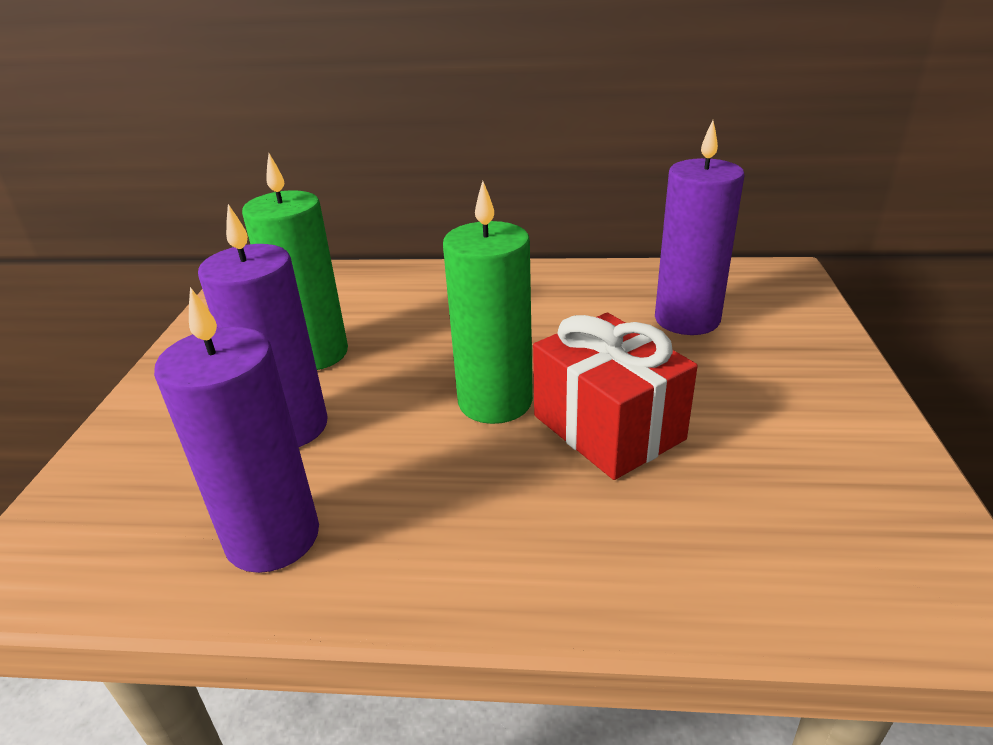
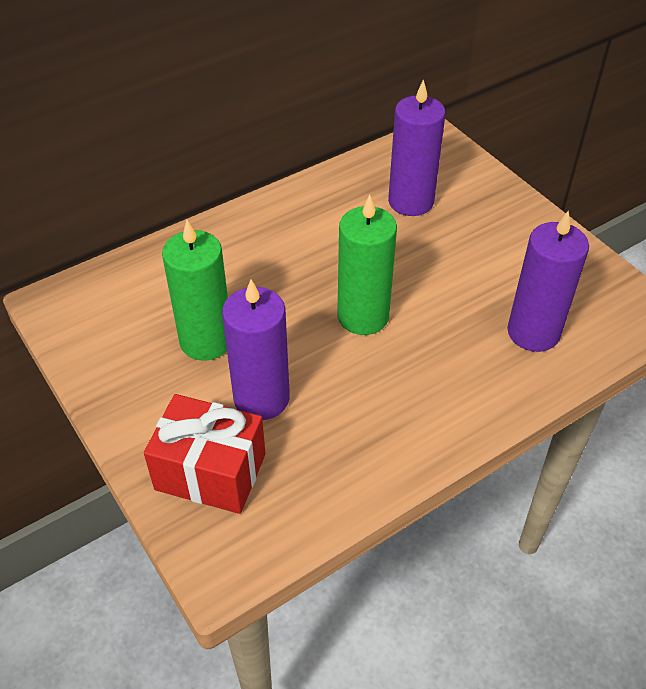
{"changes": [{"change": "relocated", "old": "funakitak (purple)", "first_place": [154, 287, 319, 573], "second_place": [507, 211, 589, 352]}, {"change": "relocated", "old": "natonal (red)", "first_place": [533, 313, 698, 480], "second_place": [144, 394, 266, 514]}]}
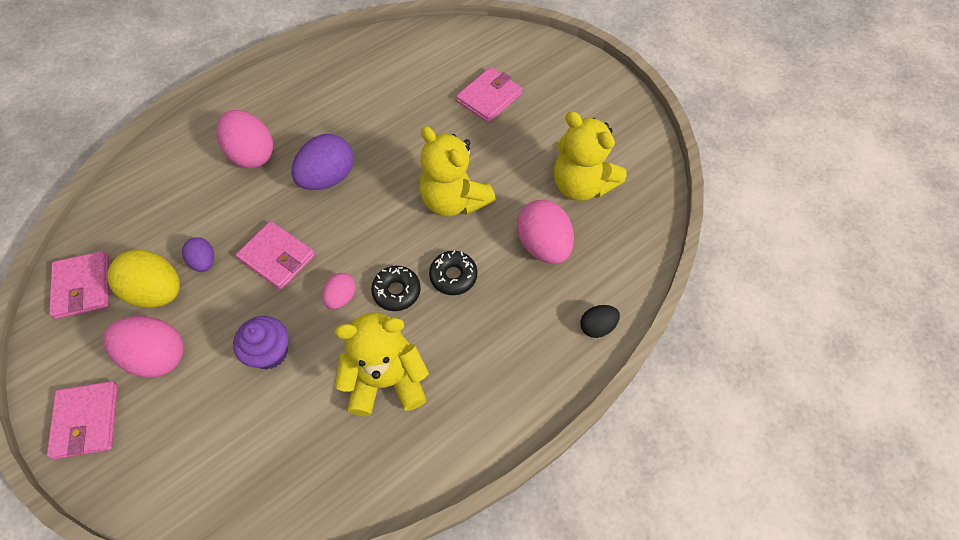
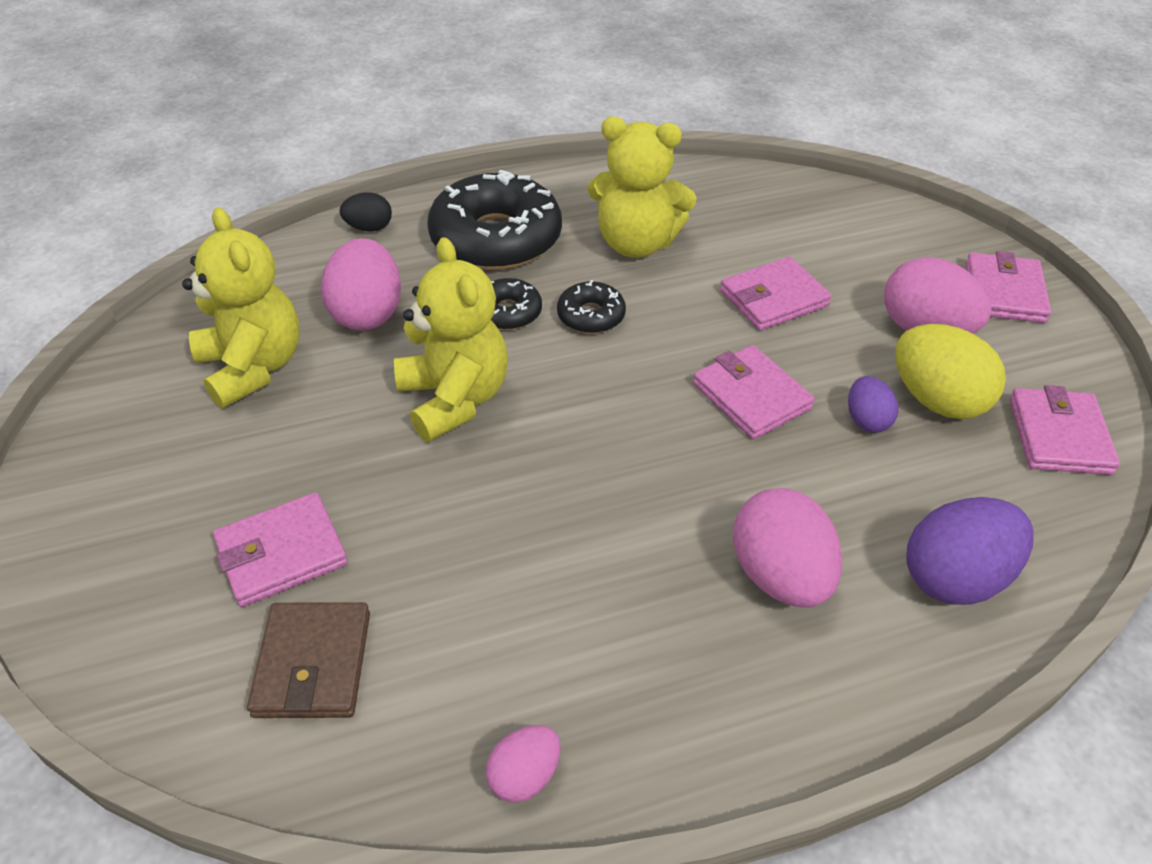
{"changes": [{"change": "appeared", "new": "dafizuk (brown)", "second_place": [247, 602, 370, 718]}, {"change": "appeared", "new": "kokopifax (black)", "second_place": [427, 170, 562, 270]}, {"change": "relocated", "old": "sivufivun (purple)", "first_place": [291, 134, 354, 190], "second_place": [906, 497, 1034, 605]}, {"change": "relocated", "old": "sivufivun (pink)", "first_place": [322, 273, 356, 309], "second_place": [486, 725, 561, 803]}, {"change": "exchanged", "old": "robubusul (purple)", "new": "dafizuk (pink)", "first_place": [233, 316, 288, 369], "second_place": [720, 257, 832, 331]}]}
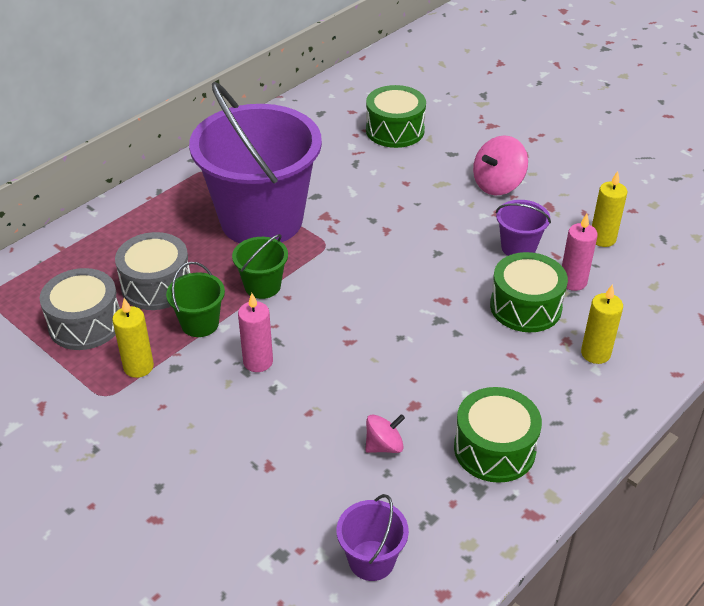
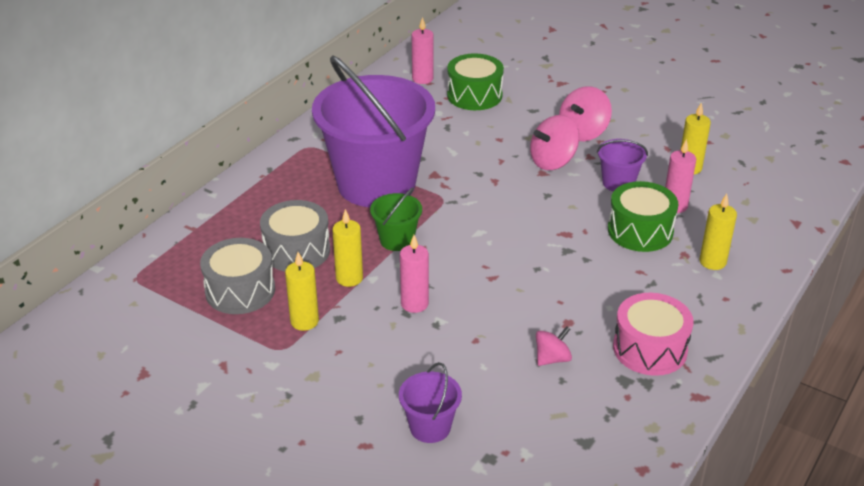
{"changes": [{"change": "appeared", "new": "funakitak (pink)", "second_place": [412, 17, 434, 84]}, {"change": "appeared", "new": "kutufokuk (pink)", "second_place": [530, 115, 579, 170]}, {"change": "relocated", "old": "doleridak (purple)", "first_place": [337, 494, 409, 581], "second_place": [399, 362, 462, 443]}, {"change": "exchanged", "old": "doleridak (green)", "new": "funakitak (yellow)", "first_place": [166, 262, 225, 337], "second_place": [332, 209, 363, 287]}, {"change": "colour", "old": "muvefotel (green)", "new": "muvefotel (pink)", "first_place": [454, 387, 542, 483], "second_place": [613, 293, 694, 376]}]}
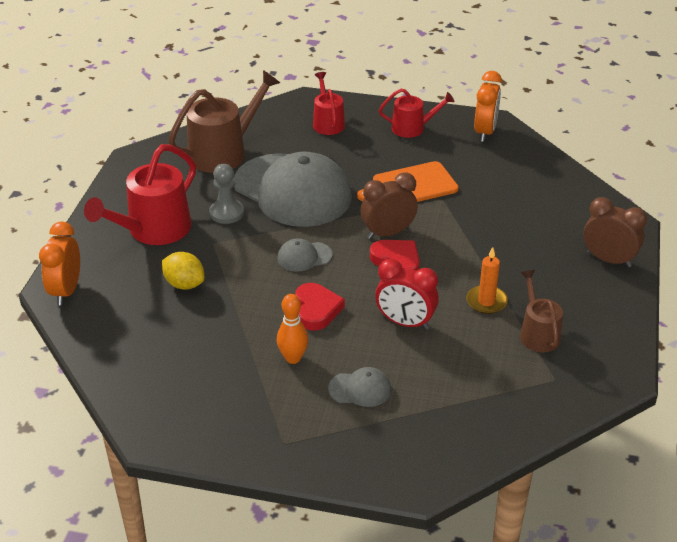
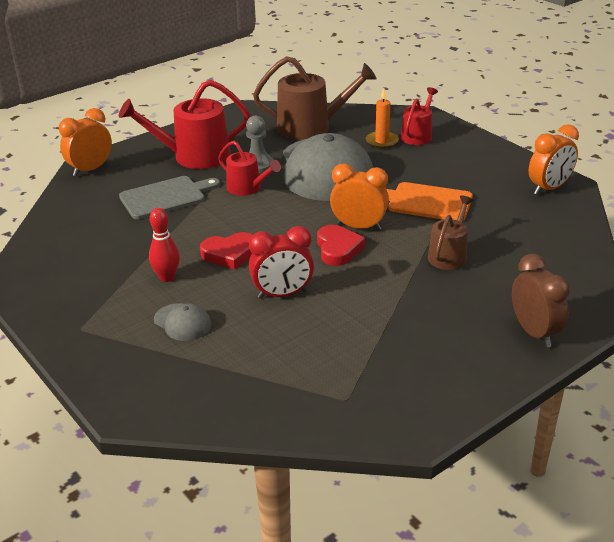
{"changes": [{"change": "missing", "old": "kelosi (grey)", "first_place": [277, 238, 333, 272]}, {"change": "relocated", "old": "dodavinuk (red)", "first_place": [379, 89, 454, 138], "second_place": [218, 141, 281, 196]}, {"change": "relocated", "old": "funakitak (orange)", "first_place": [466, 247, 508, 314], "second_place": [366, 89, 399, 149]}, {"change": "relocated", "old": "dodavinuk (brown)", "first_place": [520, 270, 563, 352], "second_place": [428, 196, 474, 270]}, {"change": "exchanged", "old": "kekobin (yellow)", "new": "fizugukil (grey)", "first_place": [162, 252, 205, 290], "second_place": [119, 176, 220, 219]}, {"change": "colour", "old": "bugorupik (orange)", "new": "bugorupik (red)", "first_place": [277, 294, 308, 364], "second_place": [149, 208, 180, 282]}, {"change": "colour", "old": "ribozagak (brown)", "new": "ribozagak (orange)", "first_place": [361, 172, 418, 239], "second_place": [330, 163, 389, 230]}, {"change": "spun", "old": "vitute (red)", "first_place": [295, 283, 345, 331], "second_place": [200, 232, 252, 270], "degrees": 45}, {"change": "spun", "old": "ribozagak (red)", "first_place": [375, 259, 439, 330], "second_place": [249, 226, 314, 299], "degrees": -75}]}
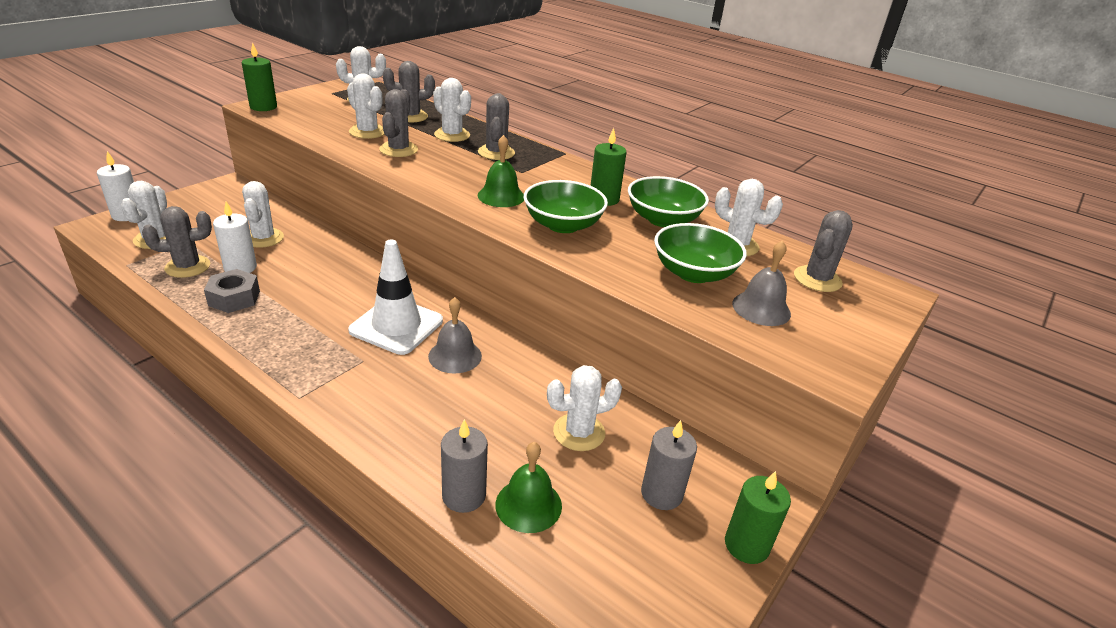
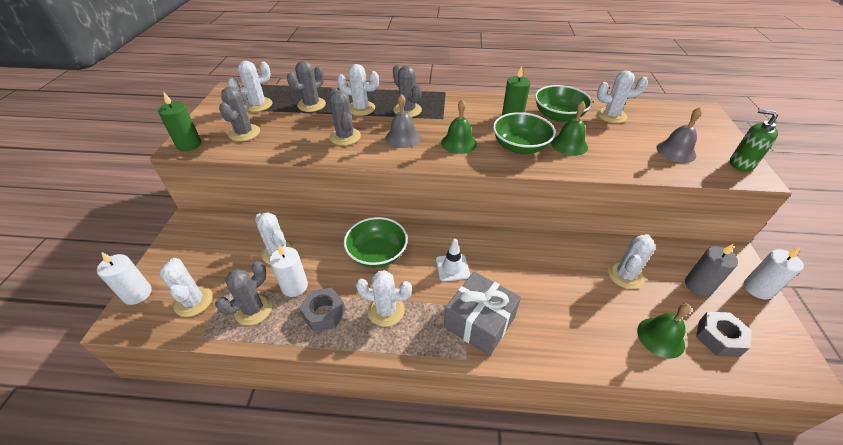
{"changes": [{"change": "missing", "old": "funakitak (grey)", "first_place": [441, 419, 488, 513]}, {"change": "appeared", "new": "natonal (grey)", "second_place": [444, 271, 521, 356]}, {"change": "appeared", "new": "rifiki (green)", "second_place": [551, 101, 588, 156]}, {"change": "appeared", "new": "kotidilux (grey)", "second_place": [696, 312, 751, 357]}, {"change": "appeared", "new": "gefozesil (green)", "second_place": [730, 109, 778, 172]}, {"change": "relocated", "old": "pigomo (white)", "first_place": [347, 73, 384, 139], "second_place": [356, 270, 412, 327]}, {"change": "relocated", "old": "rifiki (grey)", "first_place": [428, 297, 482, 374], "second_place": [386, 94, 421, 148]}, {"change": "relocated", "old": "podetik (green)", "first_place": [654, 223, 747, 283], "second_place": [344, 217, 408, 268]}, {"change": "relocated", "old": "pigomo (grey)", "first_place": [794, 210, 853, 292], "second_place": [219, 87, 260, 142]}, {"change": "colour", "old": "funakitak (green)", "new": "funakitak (white)", "first_place": [725, 471, 791, 564], "second_place": [744, 247, 804, 300]}, {"change": "size", "old": "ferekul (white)", "first_place": [348, 240, 443, 355], "second_place": [436, 239, 470, 281], "factor": 0.56}]}
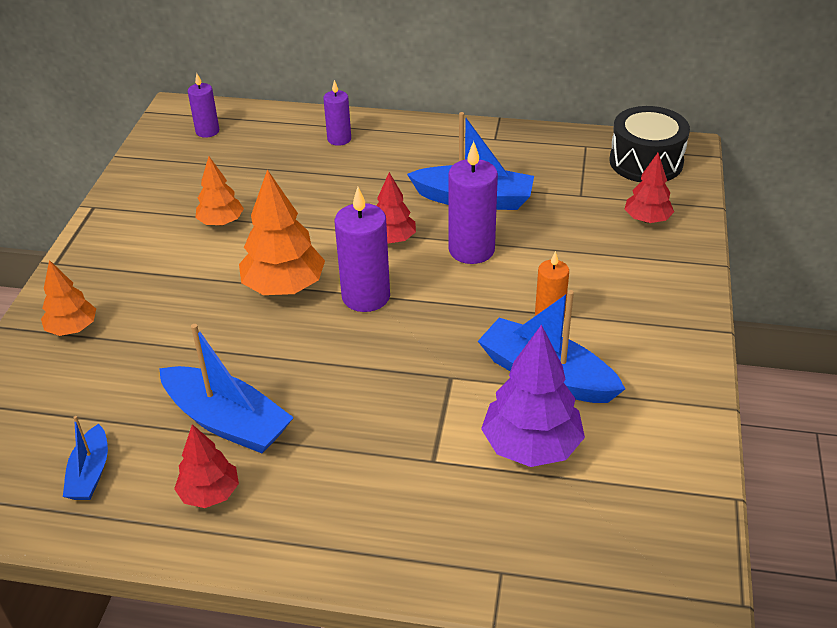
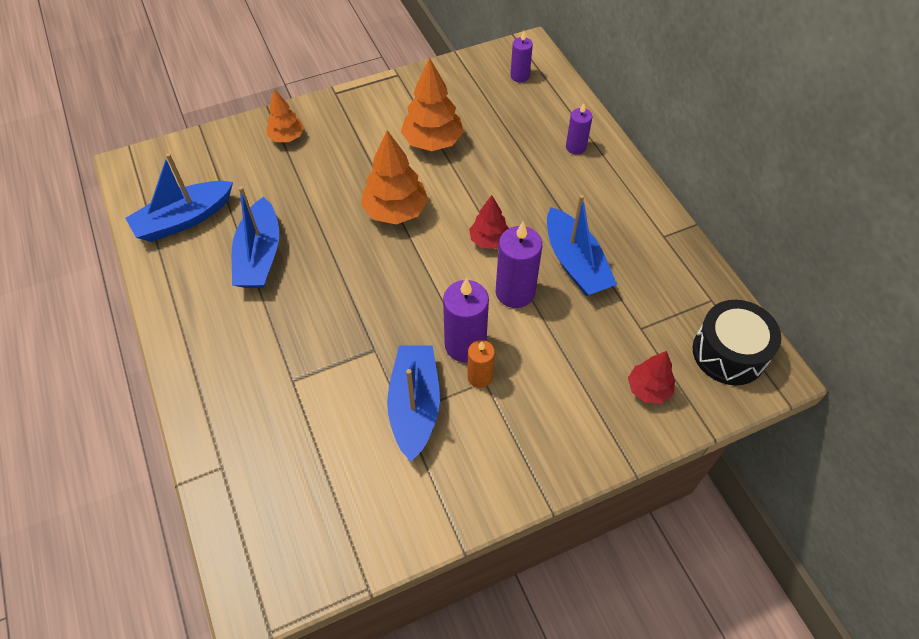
{"changes": [{"change": "missing", "old": "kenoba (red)", "first_place": [174, 424, 239, 508]}, {"change": "missing", "old": "kenoba (purple)", "first_place": [481, 325, 585, 467]}, {"change": "relocated", "old": "funakitak (purple)", "first_place": [335, 187, 390, 312], "second_place": [443, 278, 489, 362]}, {"change": "size", "old": "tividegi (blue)", "first_place": [63, 416, 108, 500], "second_place": [125, 153, 233, 242], "factor": 1.77}, {"change": "size", "old": "kenoba (orange)", "first_place": [195, 156, 244, 226], "second_place": [401, 57, 464, 151], "factor": 1.65}]}
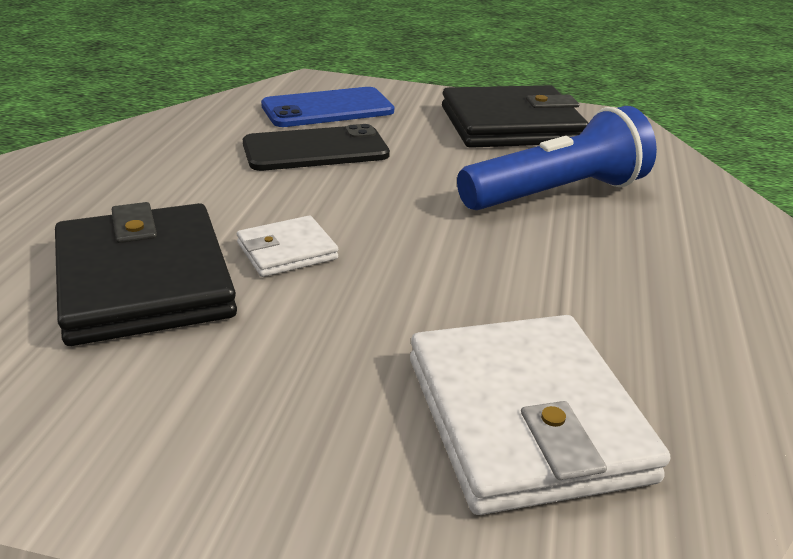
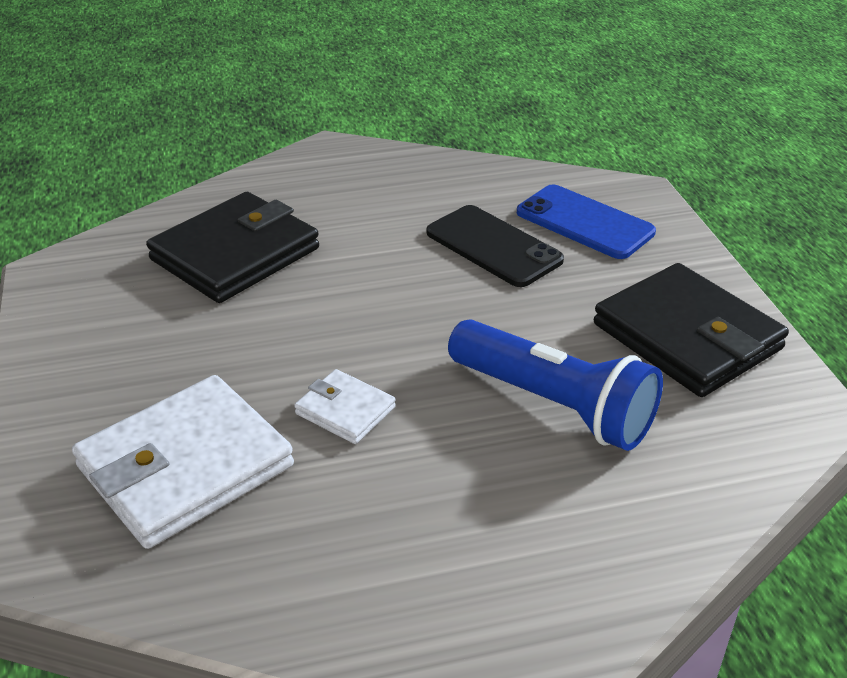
{"changes": [{"change": "relocated", "old": "dafizuk (white)", "first_place": [237, 216, 338, 277], "second_place": [294, 369, 396, 444]}]}
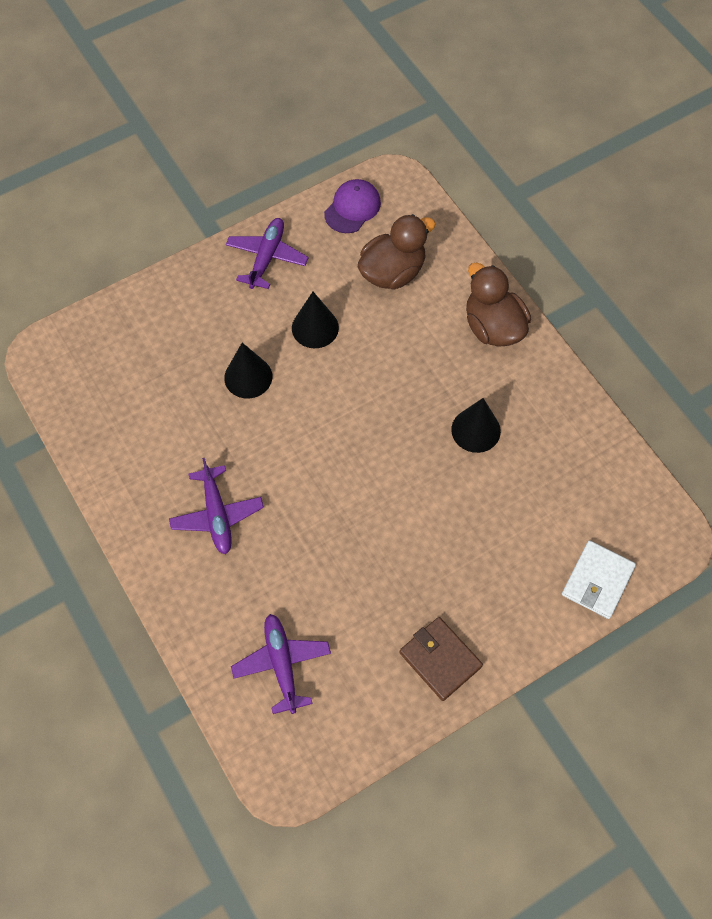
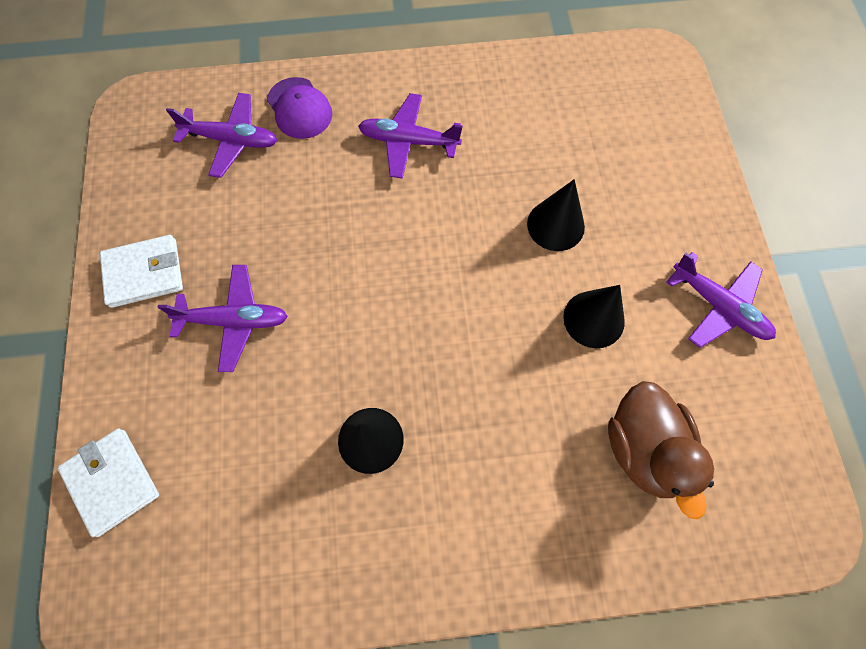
{"changes": [{"change": "missing", "old": "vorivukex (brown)", "first_place": [466, 263, 531, 347]}, {"change": "appeared", "new": "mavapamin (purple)", "second_place": [157, 265, 288, 372]}, {"change": "relocated", "old": "kelosi (purple)", "first_place": [324, 179, 381, 233], "second_place": [267, 77, 332, 139]}, {"change": "colour", "old": "dafizuk (brown)", "new": "dafizuk (white)", "first_place": [400, 617, 483, 701], "second_place": [100, 235, 183, 308]}]}
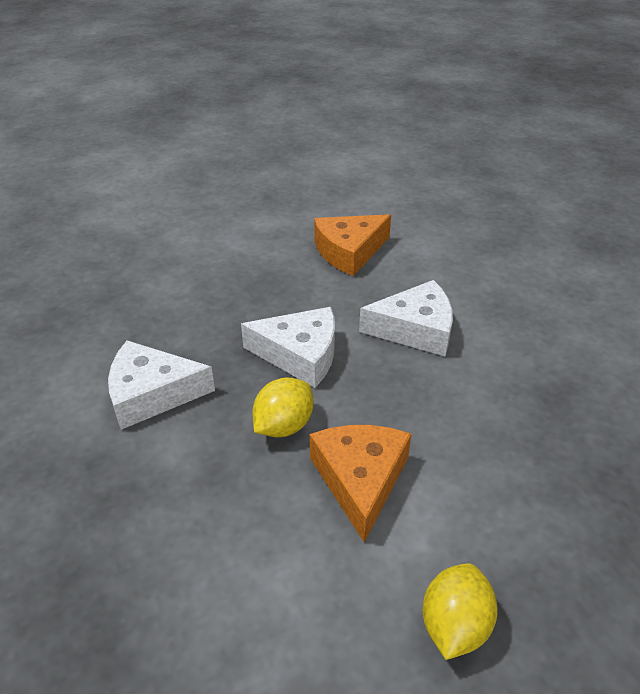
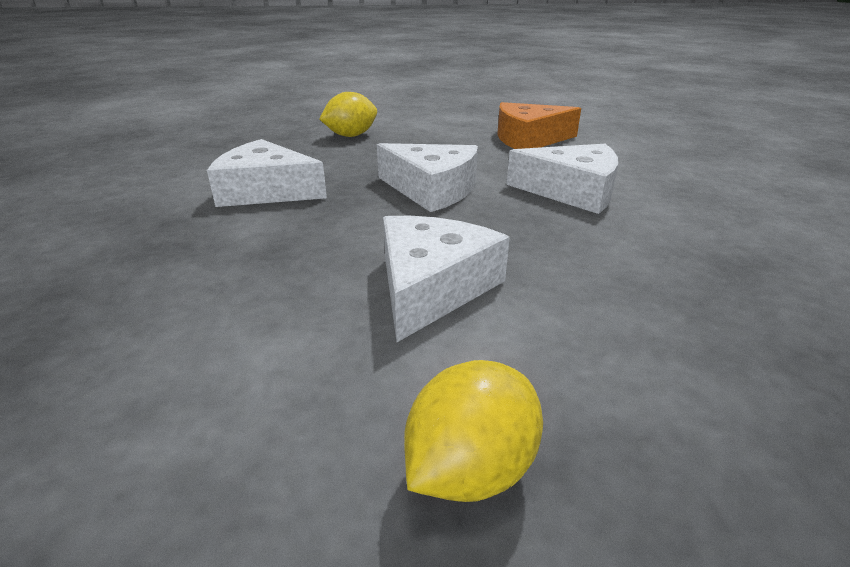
{"changes": [{"change": "relocated", "old": "kekobin (yellow)", "first_place": [252, 377, 313, 437], "second_place": [319, 92, 377, 137]}, {"change": "colour", "old": "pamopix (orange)", "new": "pamopix (white)", "first_place": [310, 425, 412, 542], "second_place": [383, 216, 510, 342]}]}
